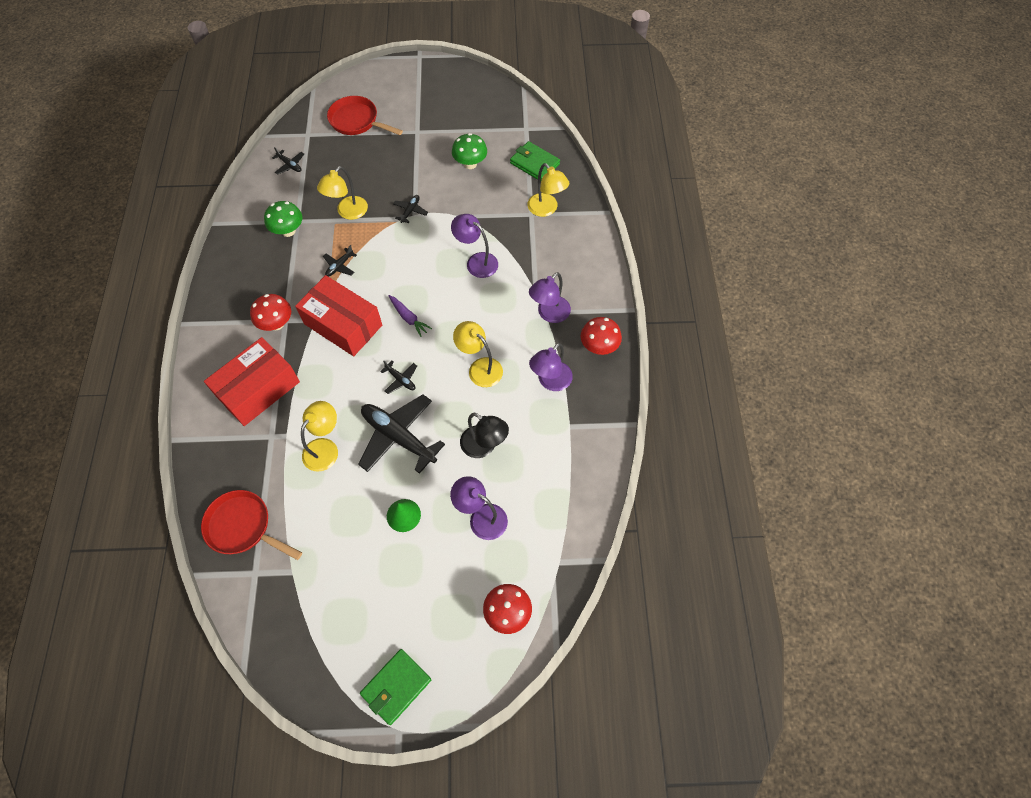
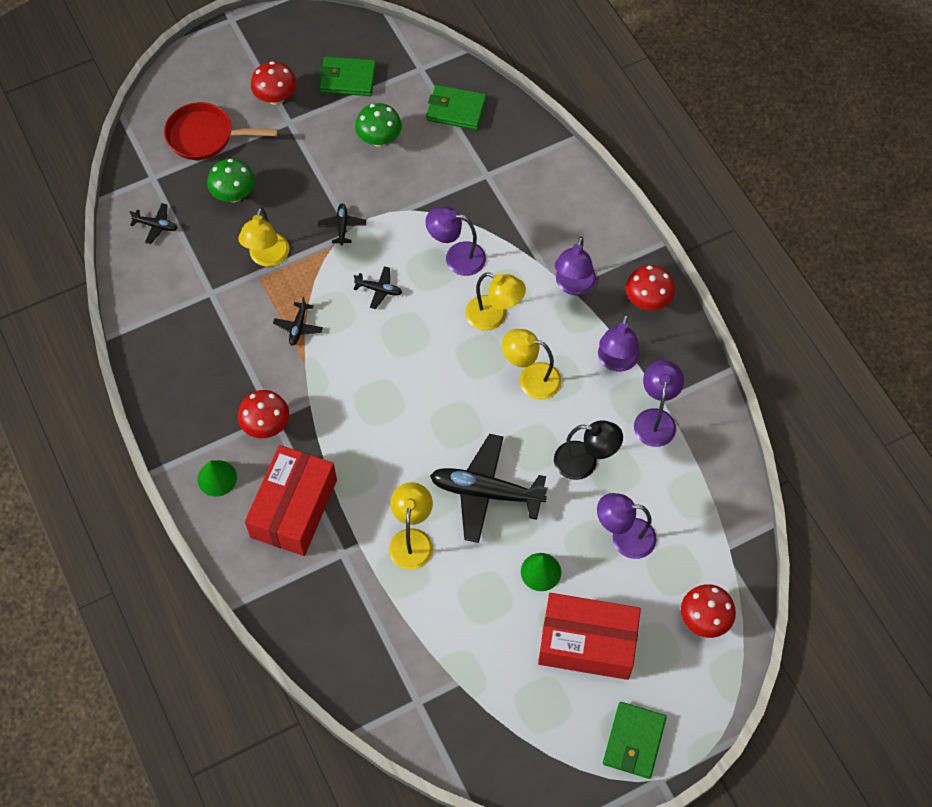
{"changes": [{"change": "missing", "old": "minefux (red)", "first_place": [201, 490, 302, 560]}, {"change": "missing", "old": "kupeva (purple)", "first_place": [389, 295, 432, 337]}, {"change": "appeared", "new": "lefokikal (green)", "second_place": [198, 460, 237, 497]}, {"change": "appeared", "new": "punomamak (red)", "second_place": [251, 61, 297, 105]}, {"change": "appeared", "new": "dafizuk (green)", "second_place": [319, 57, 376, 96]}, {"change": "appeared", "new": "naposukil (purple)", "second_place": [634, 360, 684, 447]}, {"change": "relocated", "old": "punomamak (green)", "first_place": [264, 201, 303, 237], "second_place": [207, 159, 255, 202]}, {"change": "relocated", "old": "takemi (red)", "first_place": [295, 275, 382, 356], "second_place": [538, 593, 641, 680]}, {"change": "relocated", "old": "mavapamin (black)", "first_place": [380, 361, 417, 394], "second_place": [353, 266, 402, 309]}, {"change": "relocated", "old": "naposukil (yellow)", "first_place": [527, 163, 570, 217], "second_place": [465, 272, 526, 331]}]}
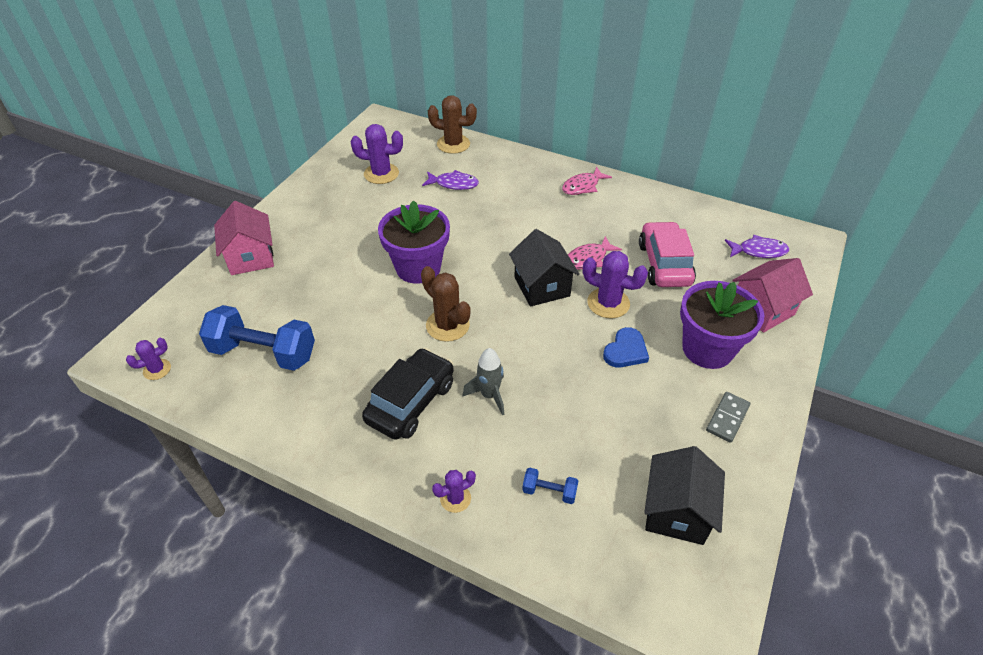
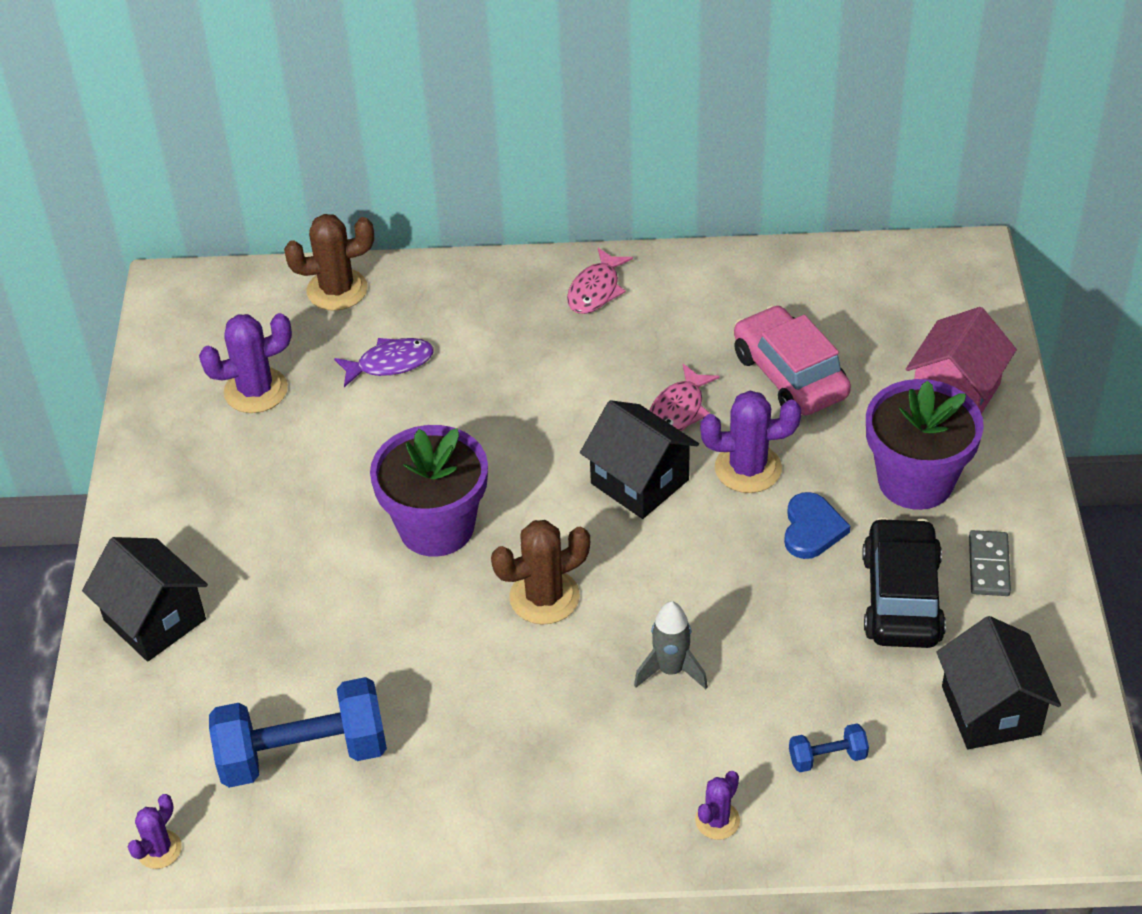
{"changes": [{"change": "missing", "old": "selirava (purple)", "first_place": [725, 235, 789, 258]}, {"change": "relocated", "old": "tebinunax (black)", "first_place": [362, 348, 454, 440], "second_place": [862, 517, 946, 648]}, {"change": "colour", "old": "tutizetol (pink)", "new": "tutizetol (black)", "first_place": [214, 201, 274, 275], "second_place": [82, 537, 208, 662]}, {"change": "spun", "old": "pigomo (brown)", "first_place": [421, 266, 470, 342], "second_place": [491, 520, 590, 625], "degrees": -45}]}
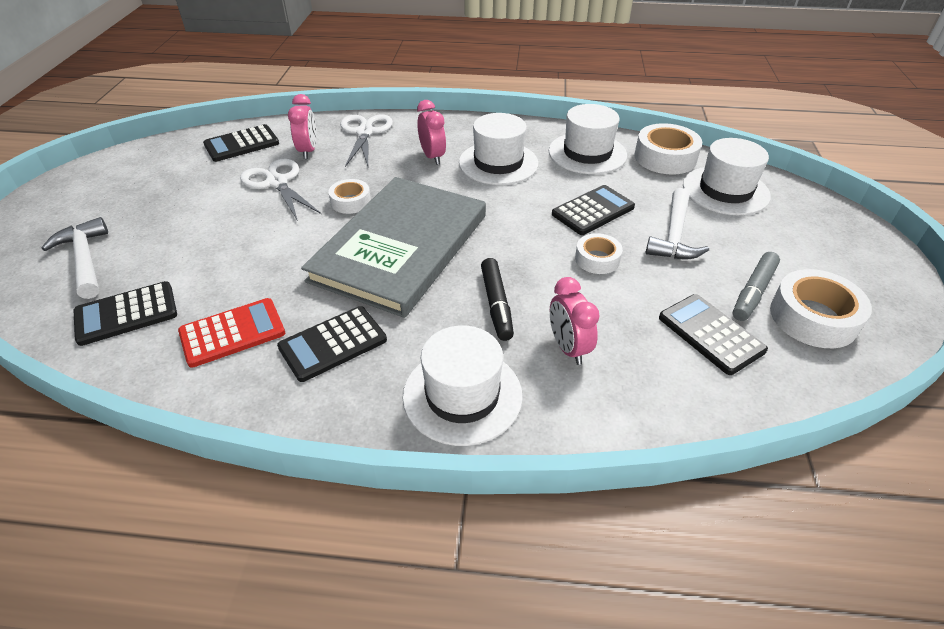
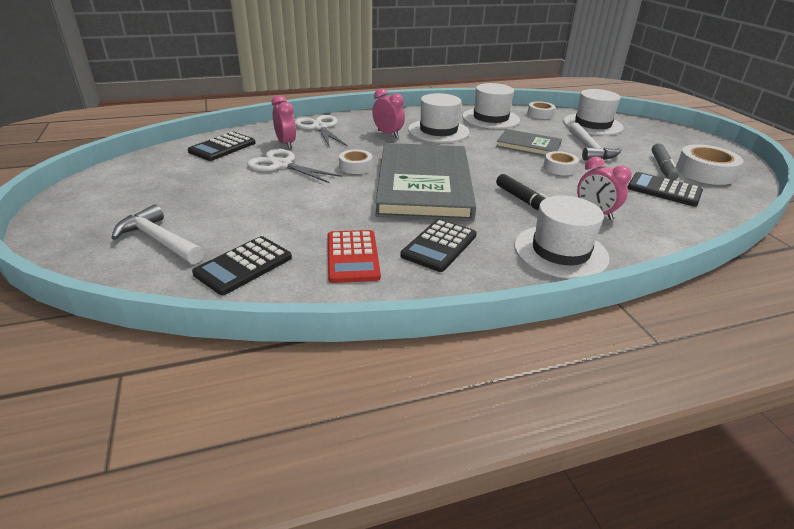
{"changes": [{"change": "exchanged", "old": "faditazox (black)", "new": "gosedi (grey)", "first_place": [552, 185, 635, 235], "second_place": [496, 129, 562, 156]}, {"change": "spun", "old": "faditazox (red)", "first_place": [178, 298, 285, 368], "second_place": [328, 230, 381, 283], "degrees": 135}, {"change": "size", "old": "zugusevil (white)", "first_place": [634, 123, 702, 175], "second_place": [527, 101, 555, 119], "factor": 0.6}]}
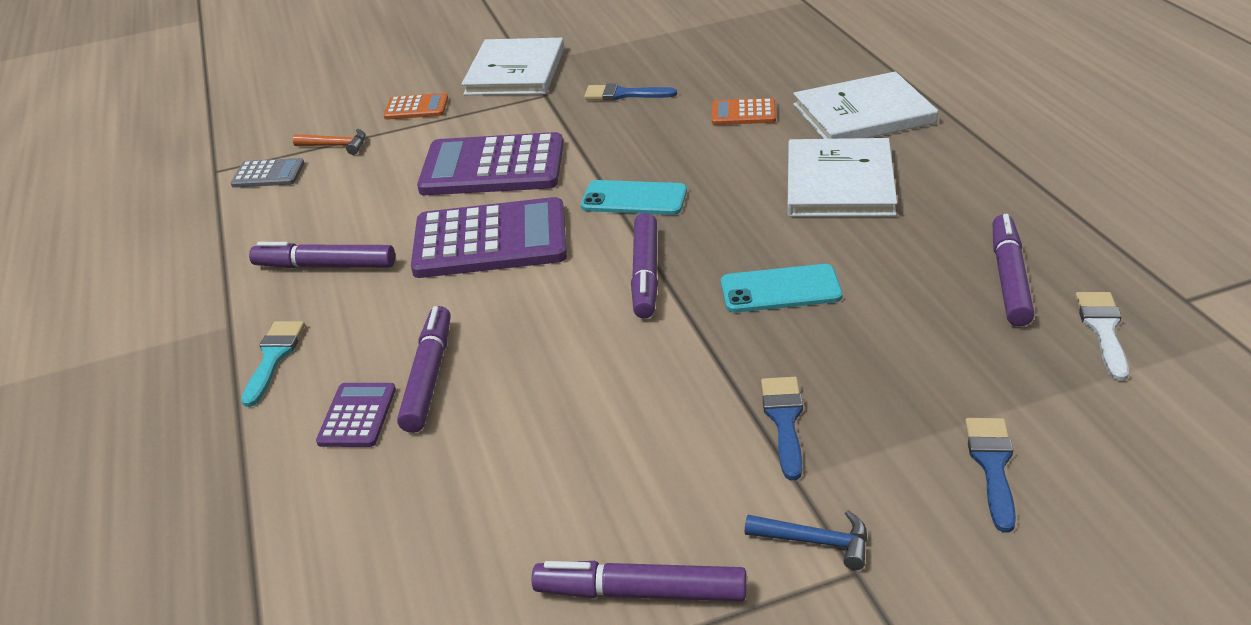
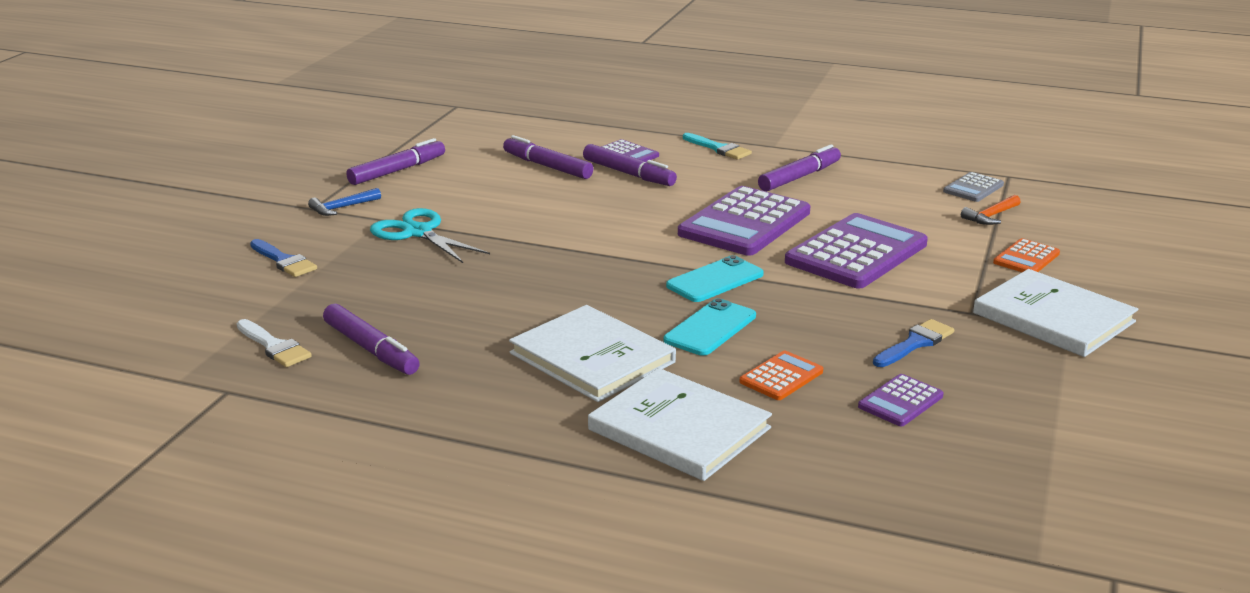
{"changes": [{"change": "appeared", "new": "faditazox (purple)", "second_place": [858, 374, 944, 426]}, {"change": "relocated", "old": "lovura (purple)", "first_place": [631, 213, 658, 319], "second_place": [503, 135, 593, 179]}, {"change": "relocated", "old": "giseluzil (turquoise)", "first_place": [721, 264, 843, 313], "second_place": [664, 298, 756, 356]}, {"change": "exchanged", "old": "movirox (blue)", "new": "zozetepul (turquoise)", "first_place": [761, 377, 803, 480], "second_place": [370, 208, 490, 263]}, {"change": "spun", "old": "gosedi (white)", "first_place": [793, 72, 938, 139], "second_place": [588, 368, 772, 481], "degrees": -75}]}
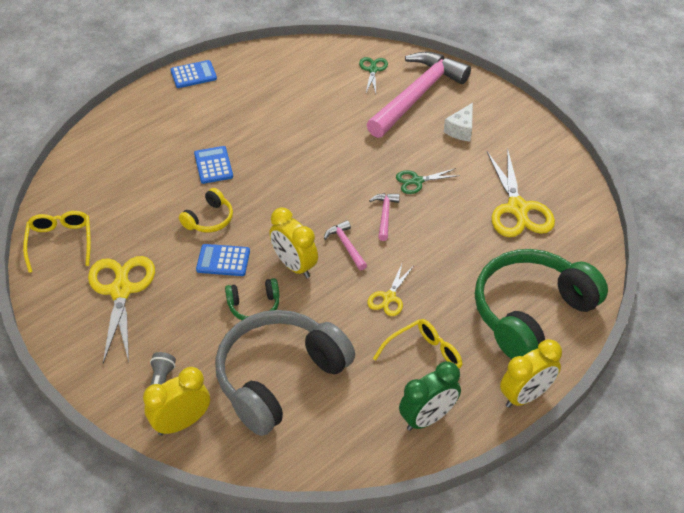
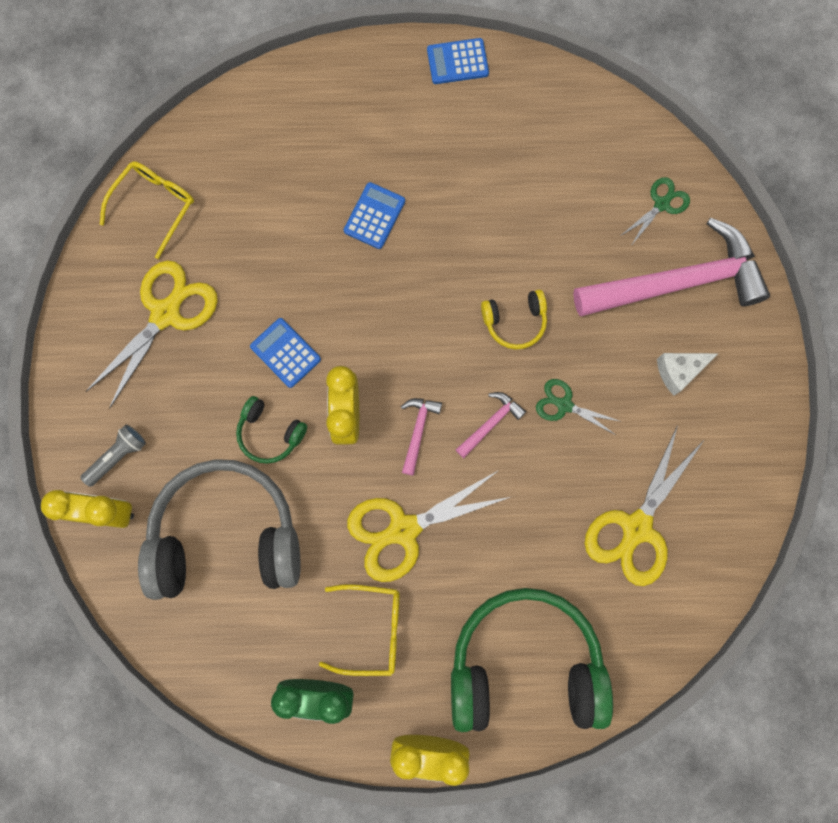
{"changes": [{"change": "relocated", "old": "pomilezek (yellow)", "first_place": [179, 188, 233, 232], "second_place": [481, 290, 547, 350]}, {"change": "spun", "old": "faditazox (blue)", "first_place": [170, 60, 217, 88], "second_place": [427, 38, 489, 84], "degrees": 150}, {"change": "size", "old": "zozetepul (yellow)", "first_place": [367, 262, 413, 316], "second_place": [347, 470, 510, 582], "factor": 1.88}]}
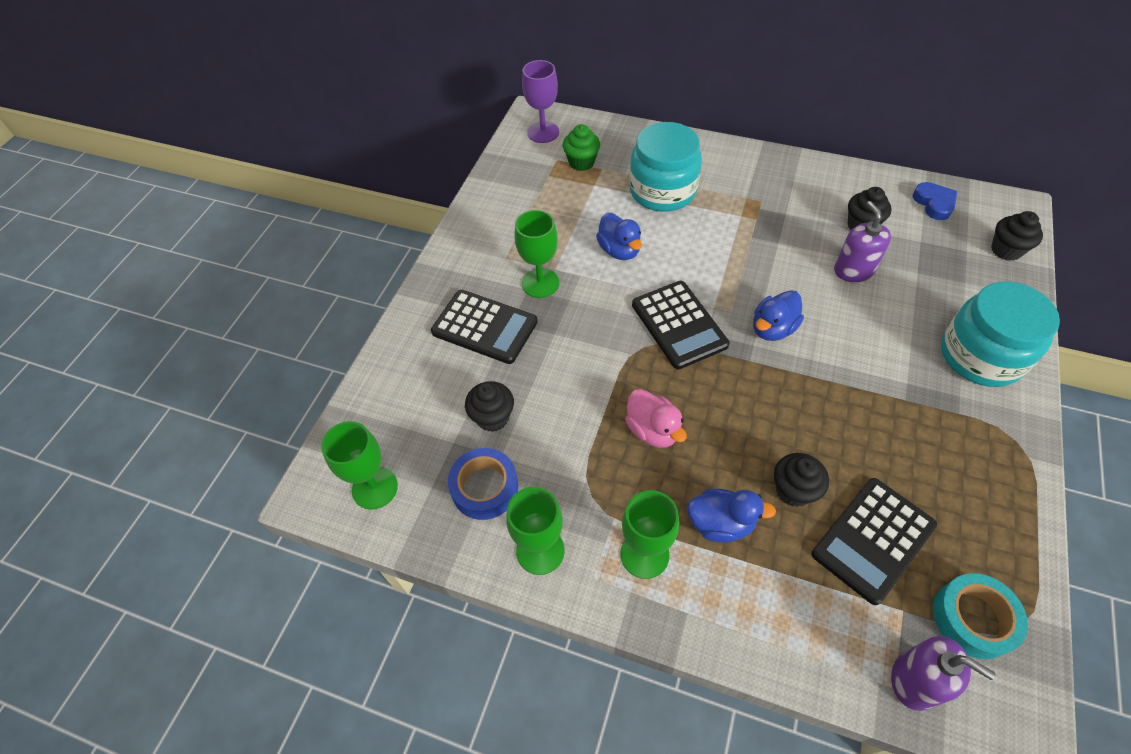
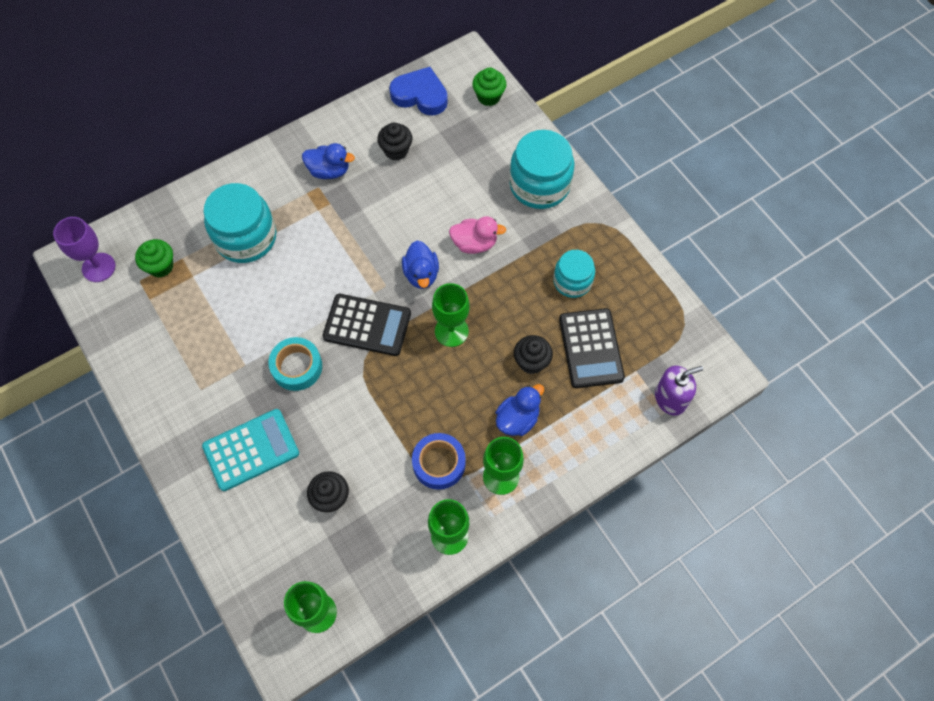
{"changes": [{"change": "missing", "old": "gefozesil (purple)", "first_place": [834, 201, 891, 282]}, {"change": "appeared", "new": "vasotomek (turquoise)", "second_place": [553, 250, 595, 298]}, {"change": "relocated", "old": "zugusevil (blue)", "first_place": [448, 448, 518, 520], "second_place": [412, 433, 466, 490]}, {"change": "relocated", "old": "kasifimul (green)", "first_place": [515, 210, 559, 298], "second_place": [432, 283, 470, 347]}, {"change": "relocated", "old": "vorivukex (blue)", "first_place": [596, 213, 642, 260], "second_place": [302, 143, 355, 179]}, {"change": "relocated", "old": "vorivukex (pink)", "first_place": [625, 389, 687, 448], "second_place": [449, 216, 506, 254]}, {"change": "relocated", "old": "zugusevil (turquoise)", "first_place": [933, 573, 1028, 659], "second_place": [268, 337, 322, 391]}, {"change": "colour", "old": "faditazox (black)", "new": "faditazox (turquoise)", "first_place": [431, 290, 538, 364], "second_place": [202, 409, 299, 491]}, {"change": "colour", "old": "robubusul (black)", "new": "robubusul (green)", "first_place": [991, 211, 1043, 261], "second_place": [472, 67, 506, 106]}, {"change": "size", "old": "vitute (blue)", "first_place": [913, 182, 957, 220], "second_place": [389, 67, 448, 115], "factor": 1.53}]}
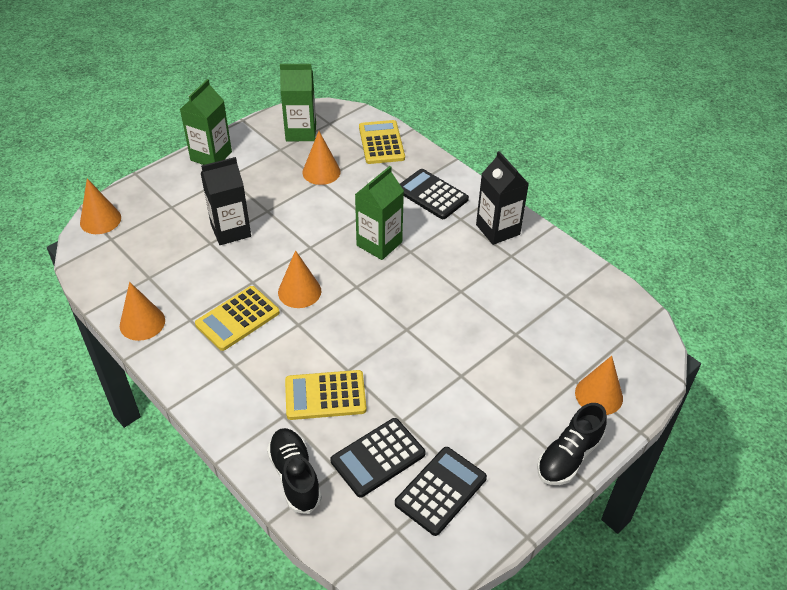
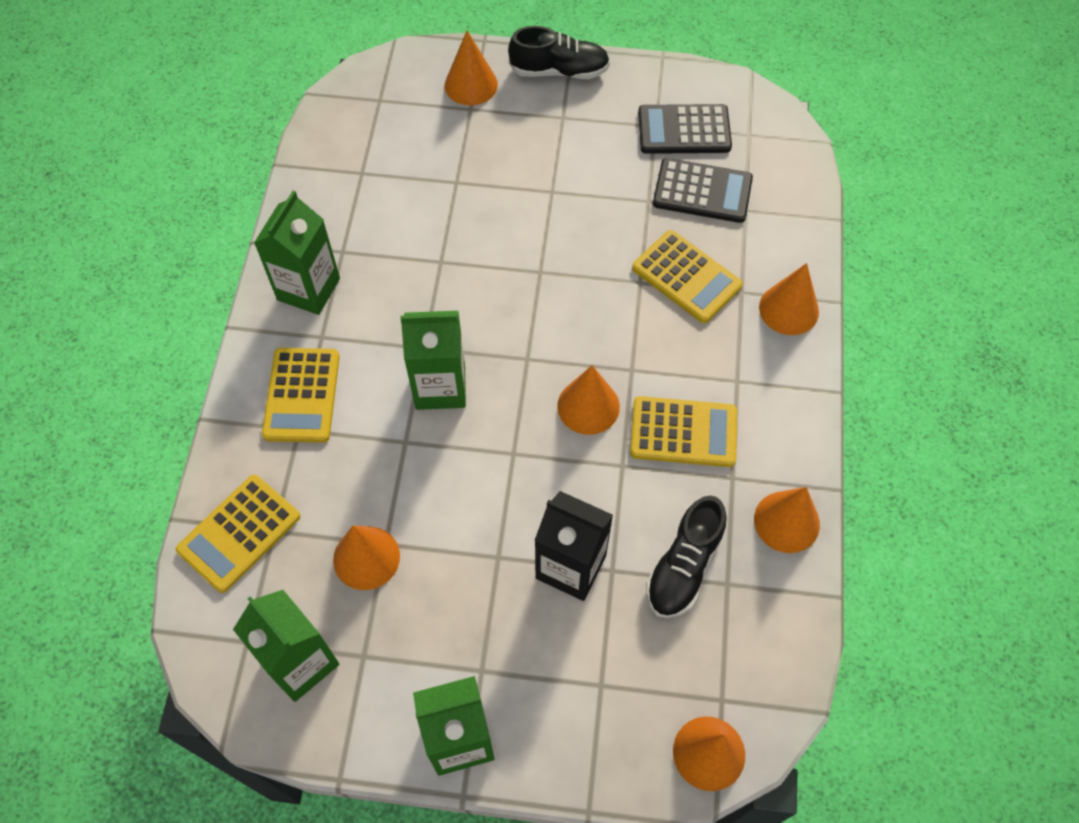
{"changes": [{"change": "appeared", "new": "lefokikal (orange)", "second_place": [759, 263, 819, 335]}, {"change": "relocated", "old": "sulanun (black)", "first_place": [267, 428, 322, 514], "second_place": [646, 496, 727, 618]}, {"change": "colour", "old": "faditazox (black)", "new": "faditazox (yellow)", "first_place": [400, 169, 469, 219], "second_place": [262, 348, 340, 443]}, {"change": "colour", "old": "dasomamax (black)", "new": "dasomamax (green)", "first_place": [476, 151, 529, 245], "second_place": [254, 191, 340, 315]}]}
